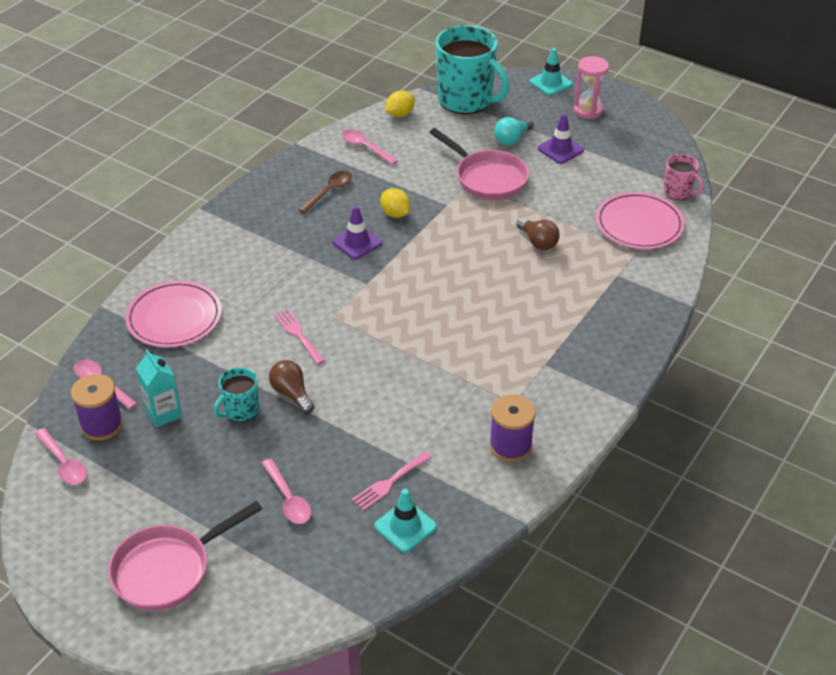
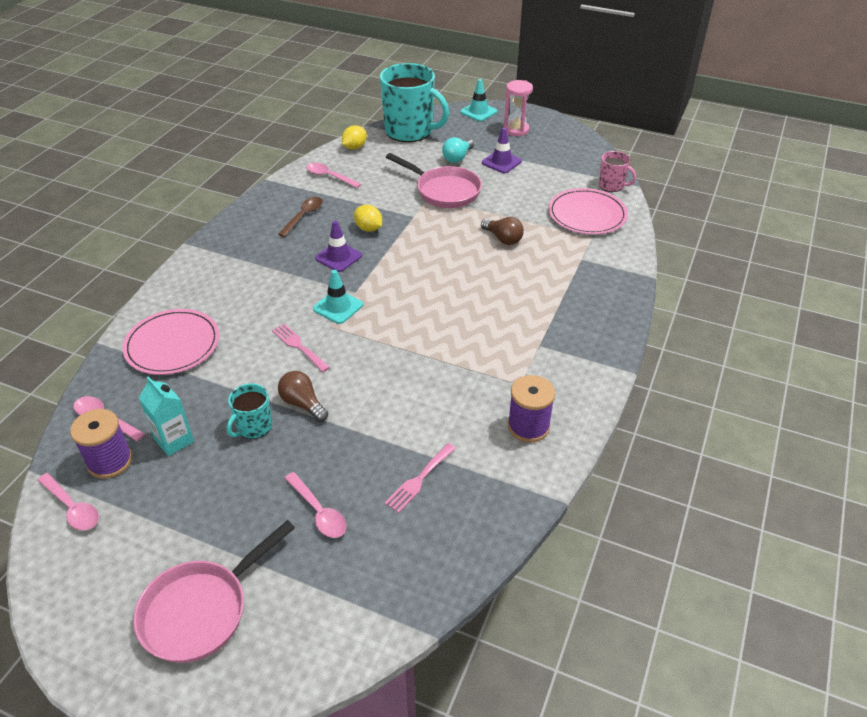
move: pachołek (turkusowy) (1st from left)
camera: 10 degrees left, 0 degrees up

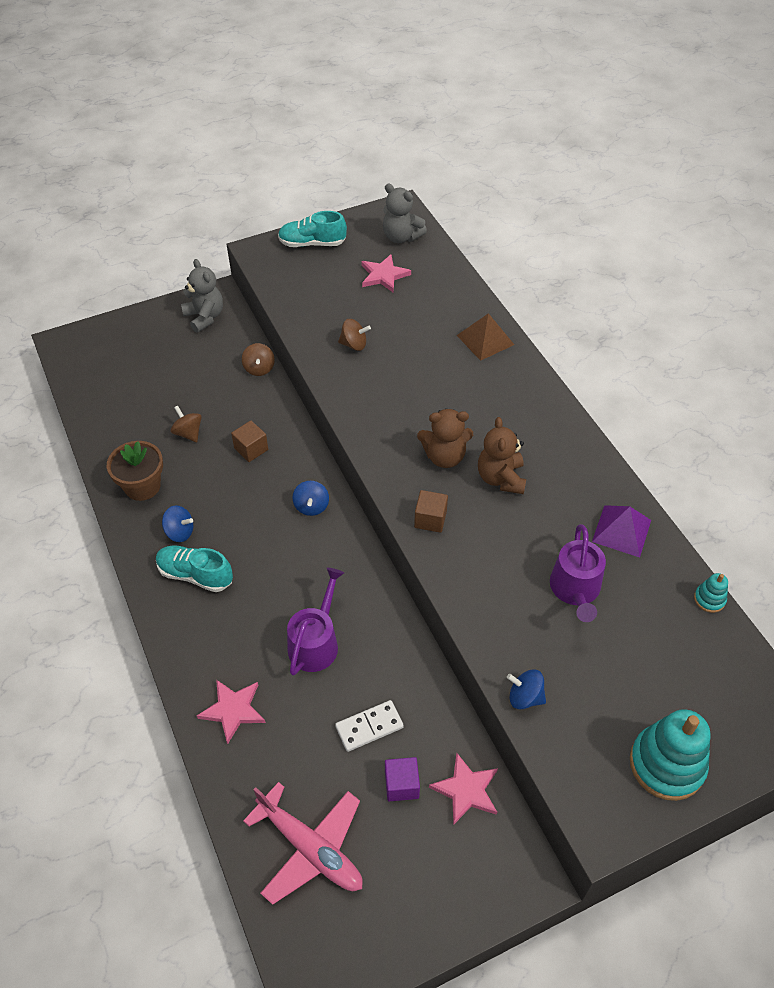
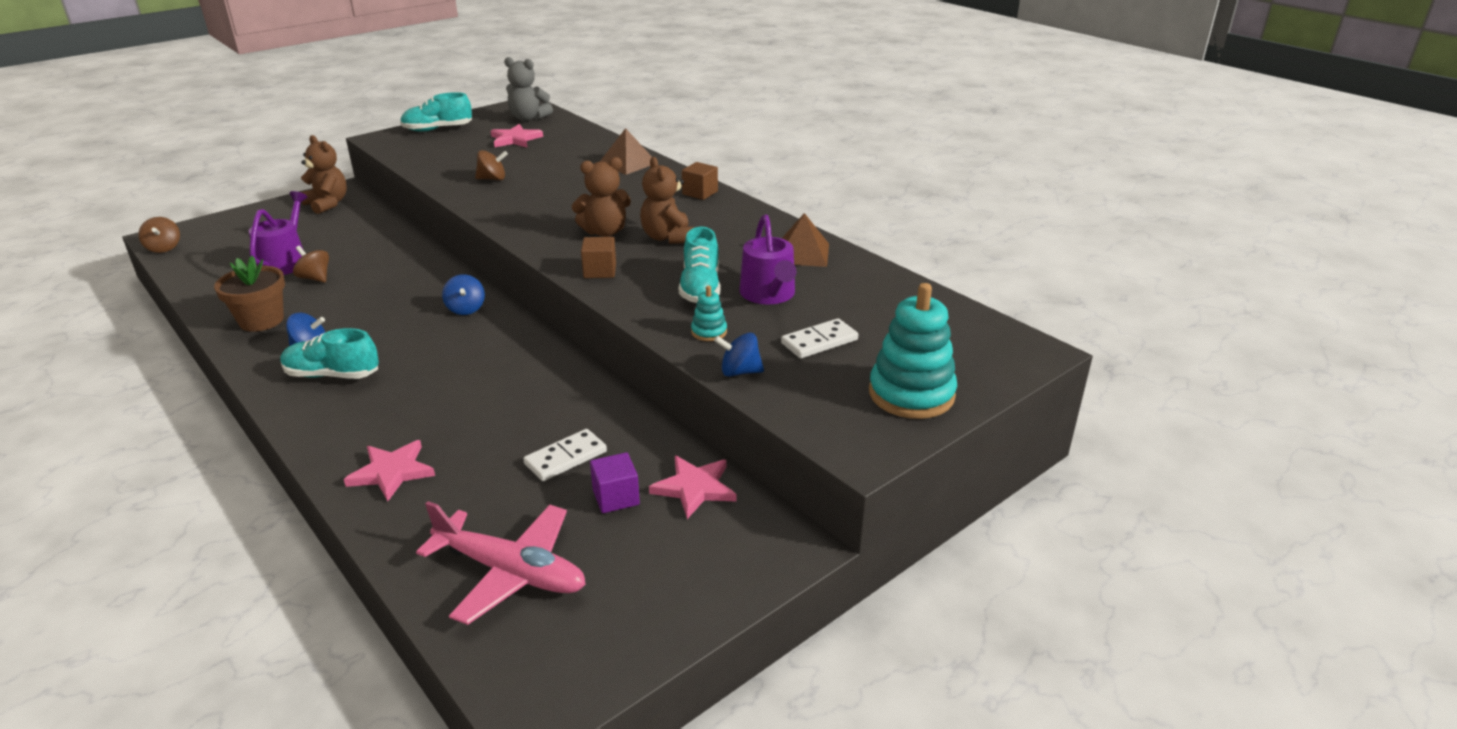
insert: but (turkusowy) (3rd from left); kostka domina (biały) (2nd from left)
move: bączek (brązowy) (2nd from left in the first image) to bączek (brązowy) (1st from left); sześcian (brązowy) (1st from left in the first image) to sześcian (brązowy) (2nd from left); konewka (fioletowy) (1st from left); zabawka nakładanka (turkusowy) (2nd from left in the first image) to zabawka nakładanka (turkusowy) (1st from left)
recolor: miś (szary) (1st from left) to miś (brązowy) (1st from left); piramida (fioletowy) to piramida (brązowy) (2nd from left)
camera: 15 degrees left, 20 degrees down

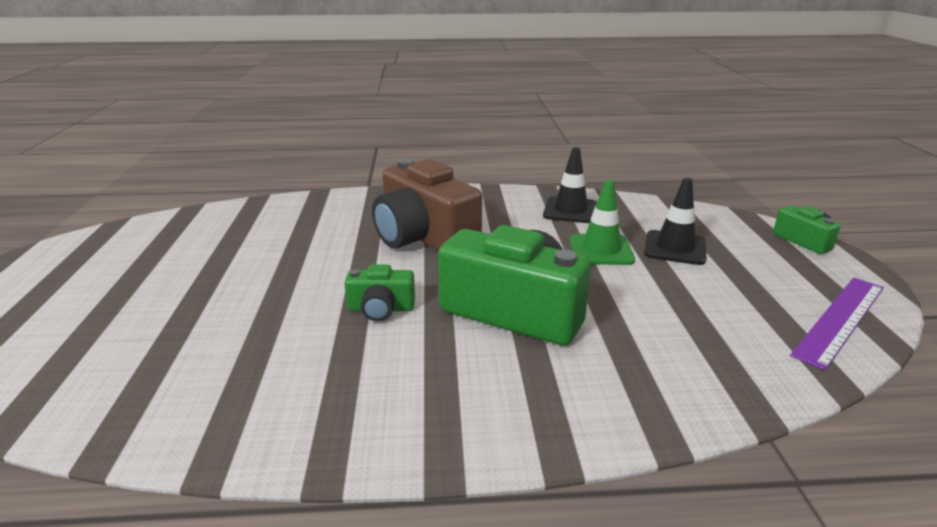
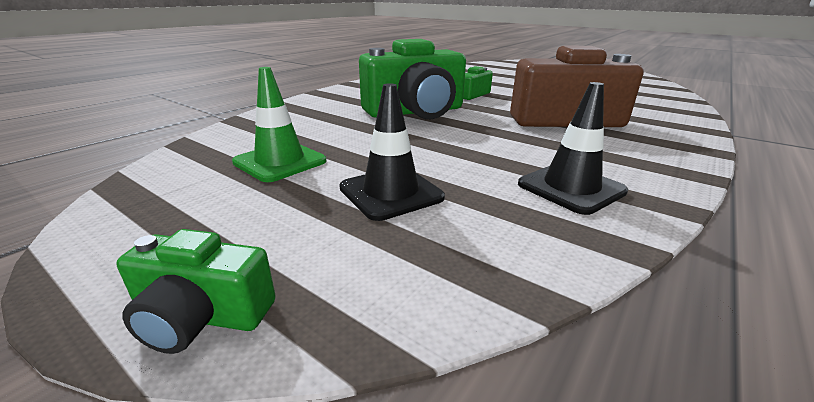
delete: linijka (fioletowy)
move: pachołek (zielony)
camera: 130 degrees right, 0 degrees up

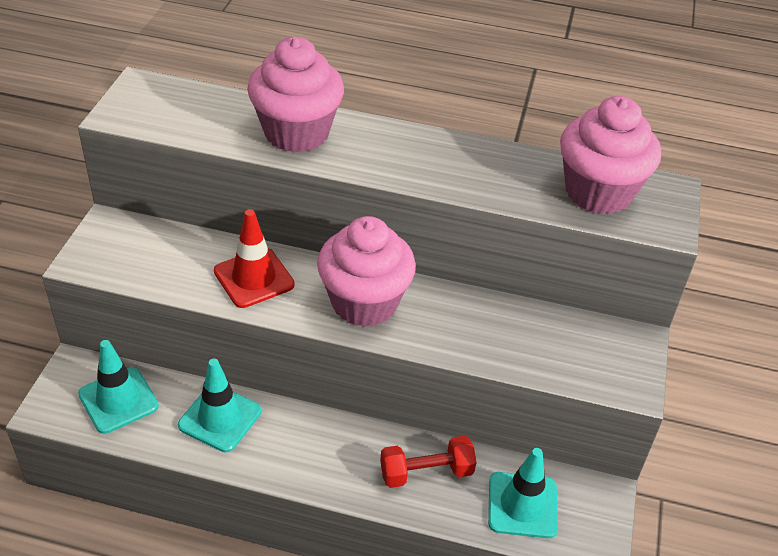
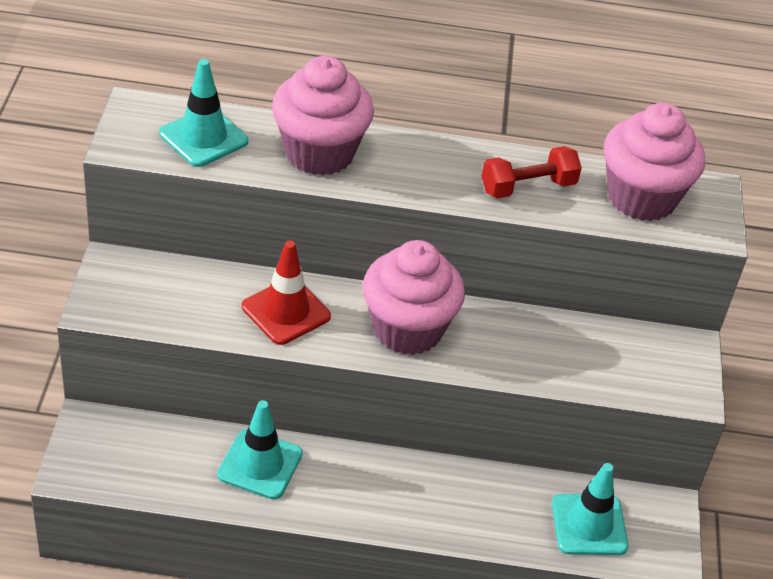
move: pachołek (turkusowy) (1st from left); hantel (czerwony)
camera: 10 degrees left, 0 degrees up

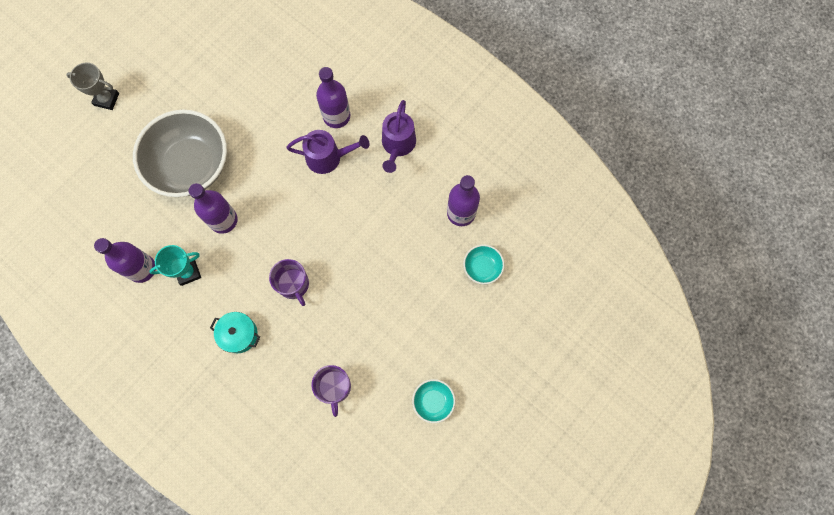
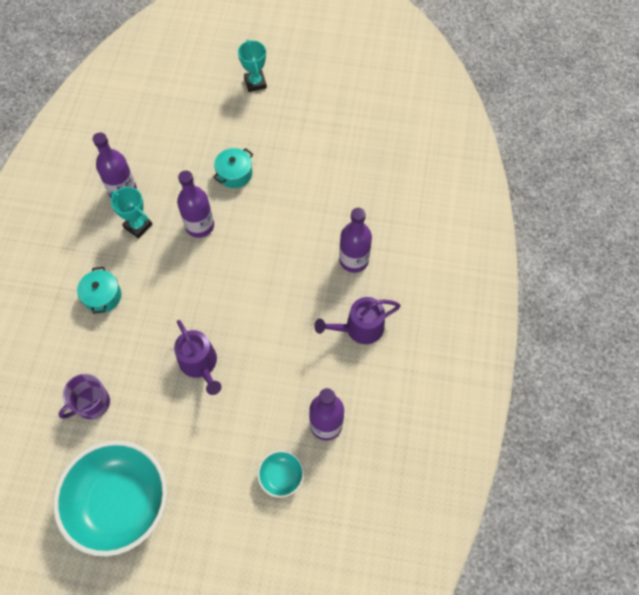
delete: kubek (fioletowy) (1st from left)
move: konewka (fioletowy) (1st from left)
replace: miska (szary) to garnek (turkusowy) (2nd from left)
recolor: puchar (szary) to puchar (turkusowy) (2nd from left)
resize: miska (turkusowy) (1st from left) x2.31
camera: 60 degrees right, 10 degrees down

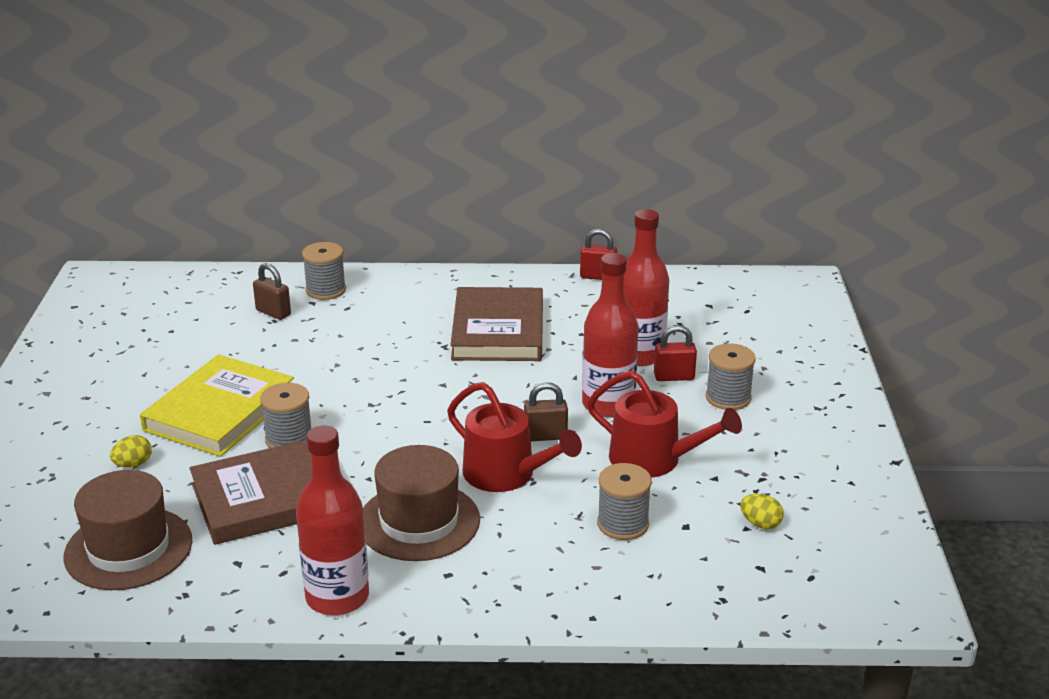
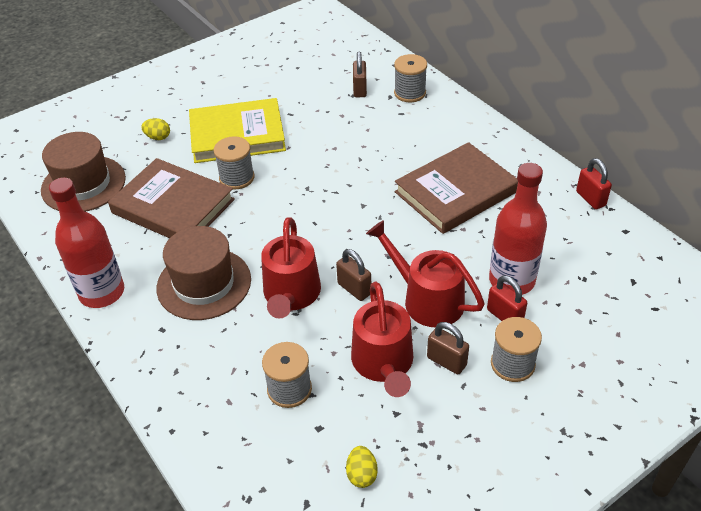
insert: kłódka (brązowy) (3rd from left)
replace: butelka (czerwony) (2nd from left) to konewka (czerwony) (3rd from left)
camera: 55 degrees right, 15 degrees up

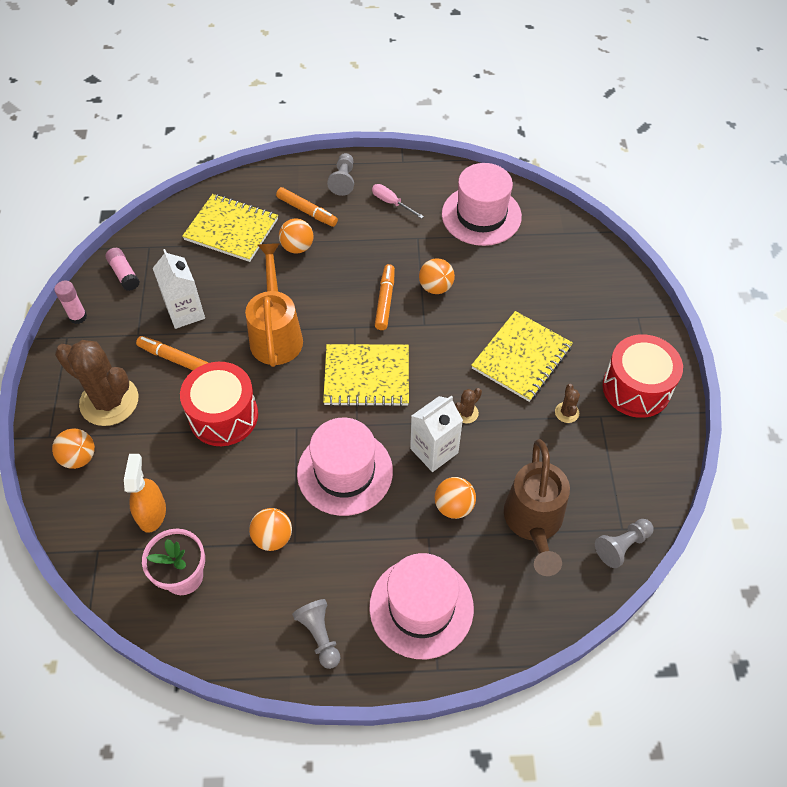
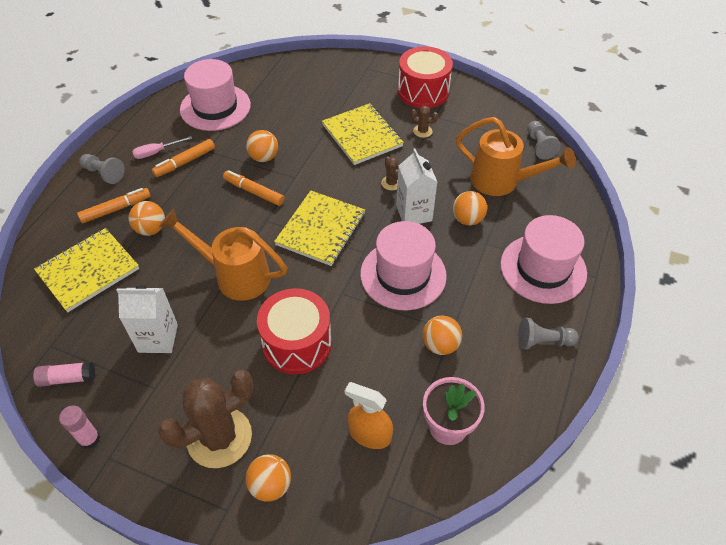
move: flamaster (pomarańczowy) (1st from left in the first image) to flamaster (pomarańczowy) (2nd from left)
recolor: konewka (brązowy) to konewka (pomarańczowy) (2nd from left)
camera: 65 degrees left, 5 degrees down

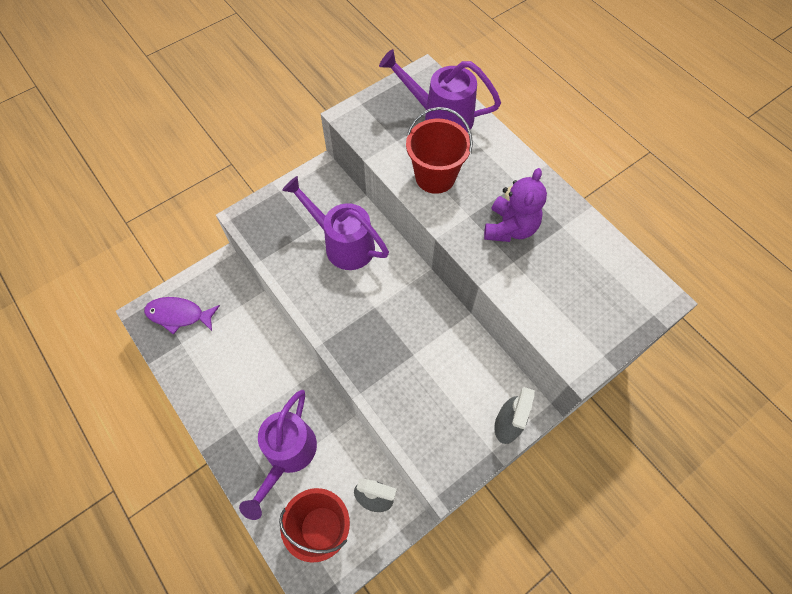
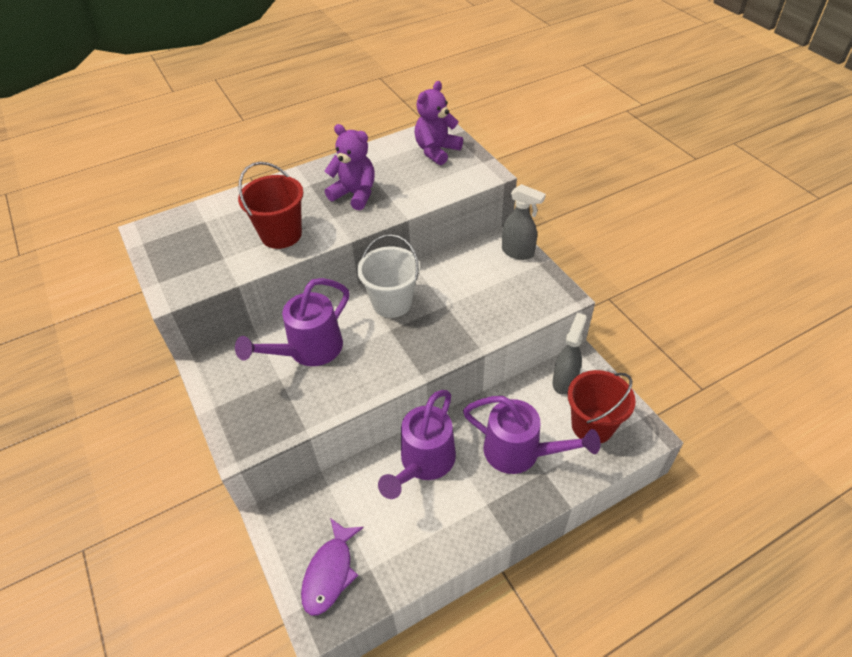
insert: miś (fioletowy) (2nd from left); wiadro (biały)
move: konewka (fioletowy) (3rd from left in the first image) to konewka (fioletowy) (2nd from left)
camera: 80 degrees left, 15 degrees down

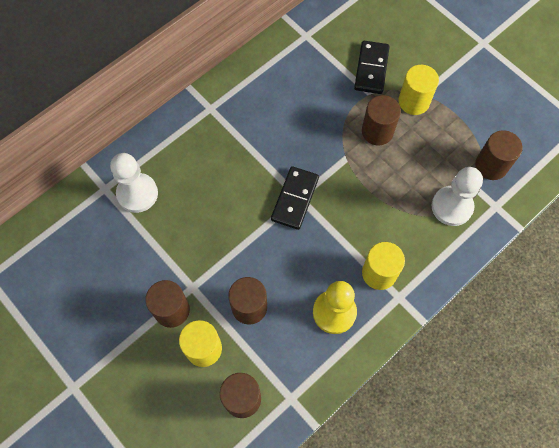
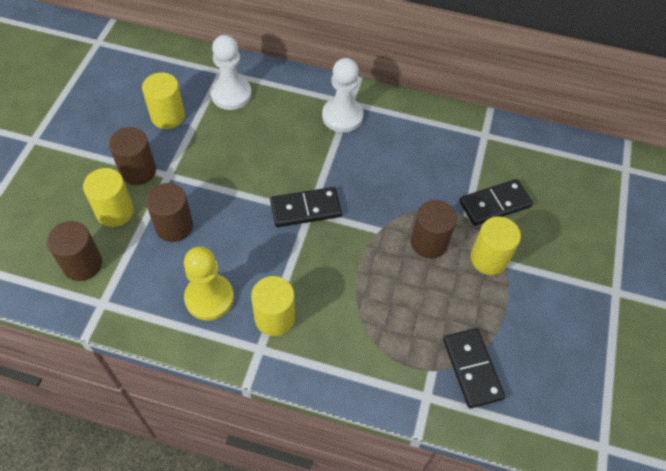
insert: walec (żółty) (2nd from left)
move: pionek (biały) (2nd from left)
replace: walec (brązowy) (5th from left) to kostka domina (czarny) (2nd from left)
camera: 55 degrees right, 10 degrees down

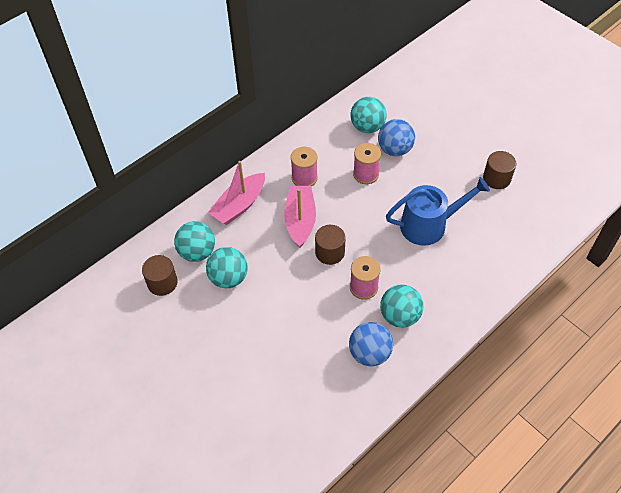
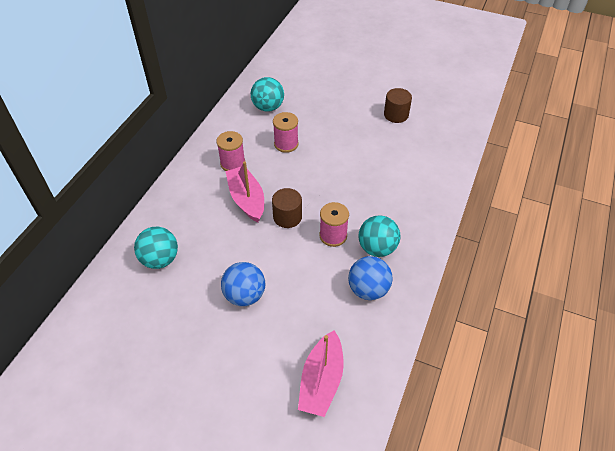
delete: konewka (niebieski); piłka (turkusowy) (2nd from left); walec (brązowy) (1st from left)
move: piłka (niebieski) (2nd from left in the first image) to piłka (niebieski) (1st from left); łódka (różowy) (1st from left in the first image) to łódka (różowy) (2nd from left)
camera: 25 degrees left, 5 degrees down

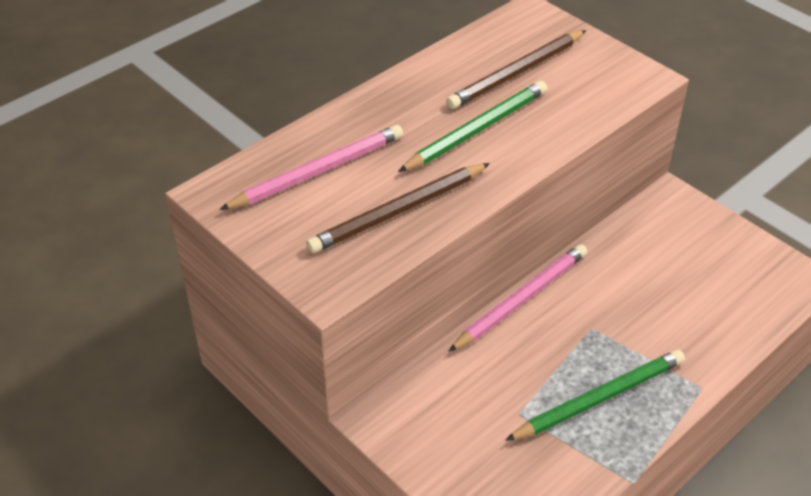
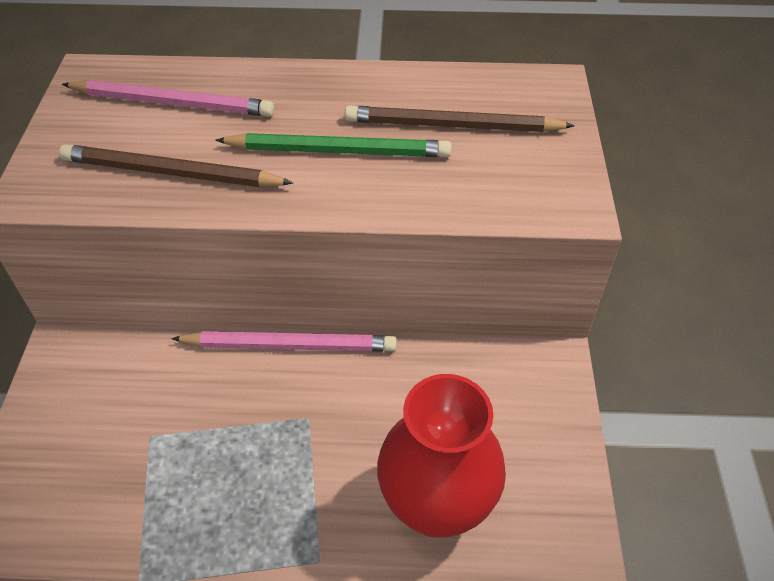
delete: ołówek (zielony) (2nd from left)
insert: wazon (czerwony)
camera: 45 degrees right, 5 degrees up

